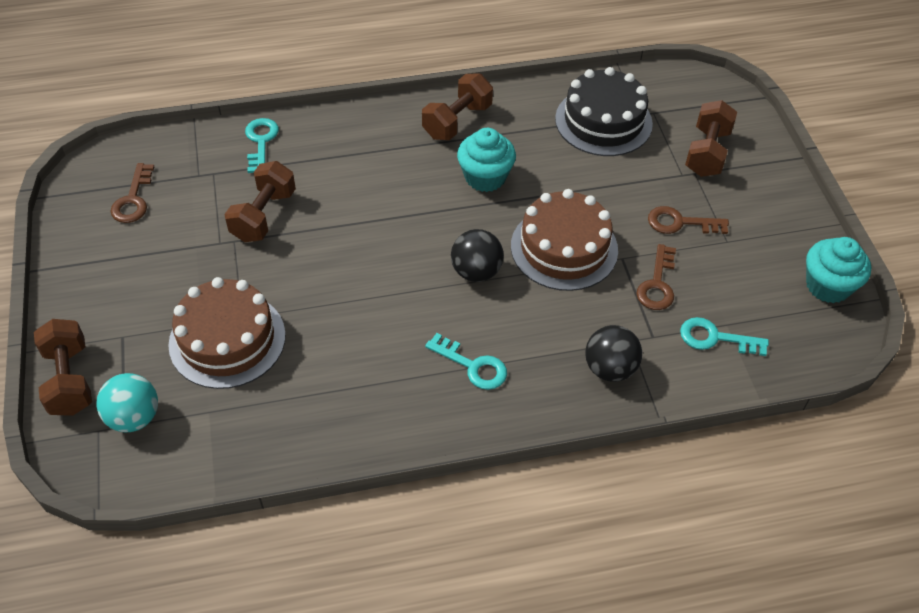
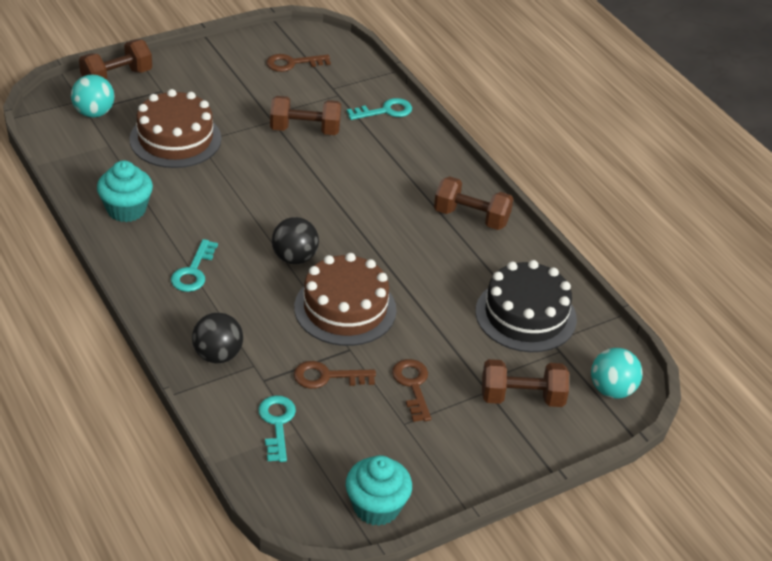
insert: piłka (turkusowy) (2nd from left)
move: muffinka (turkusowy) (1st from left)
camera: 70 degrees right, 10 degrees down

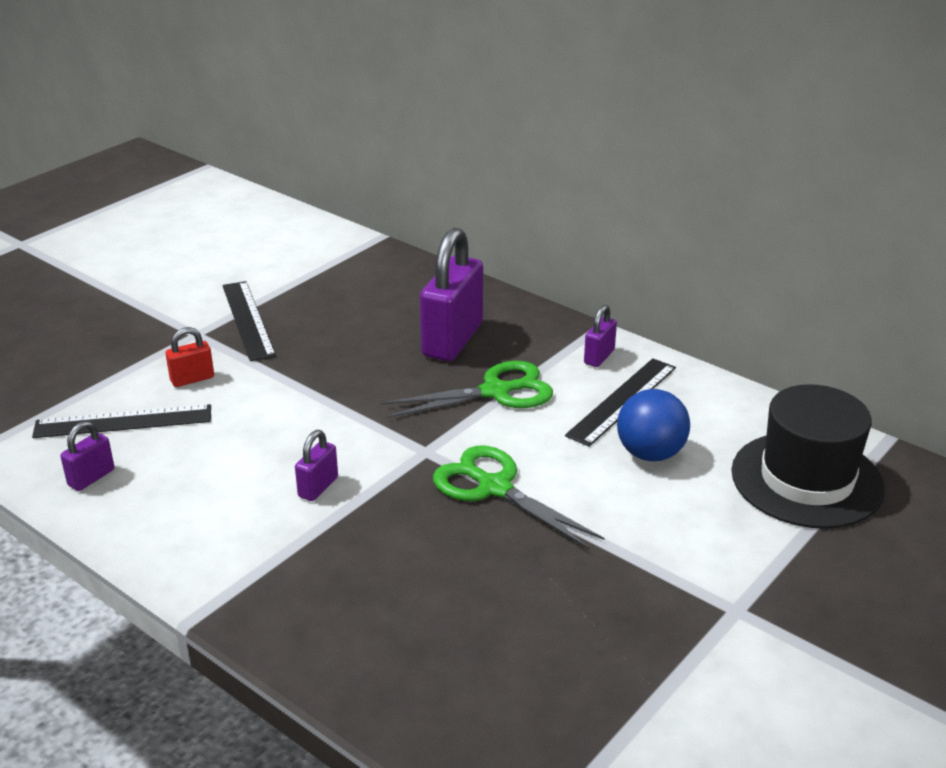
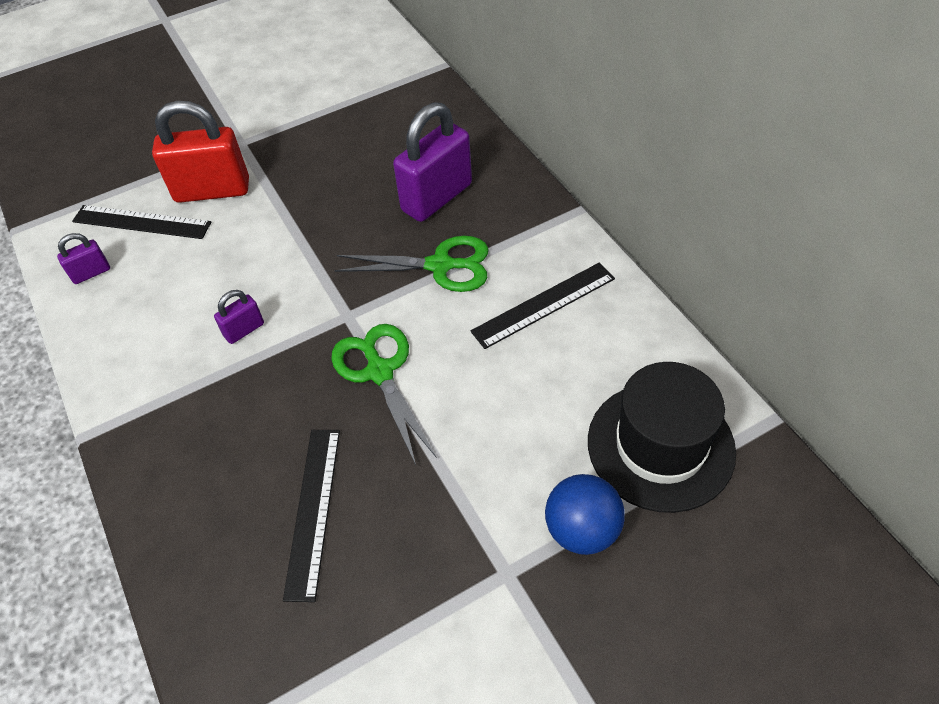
delete: kłódka (fioletowy) (4th from left)
move: linijka (czarny) (2nd from left); piłka (niebieski)
resize: kłódka (czerwony) x2.12
camera: 25 degrees right, 20 degrees up

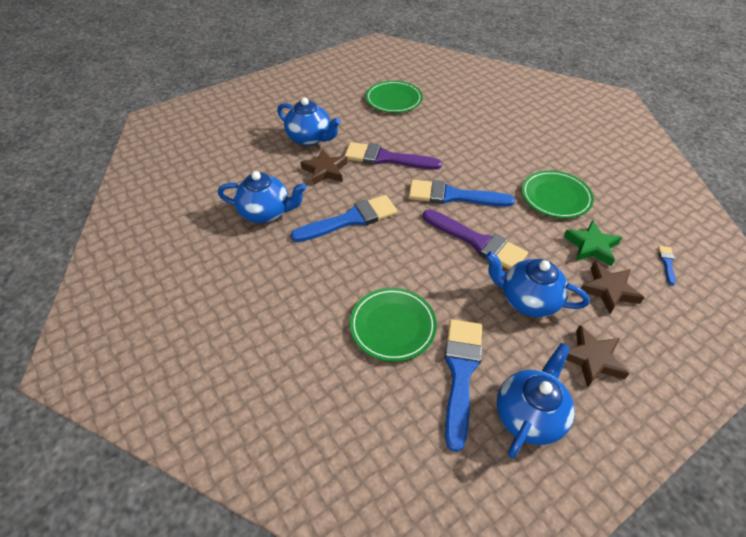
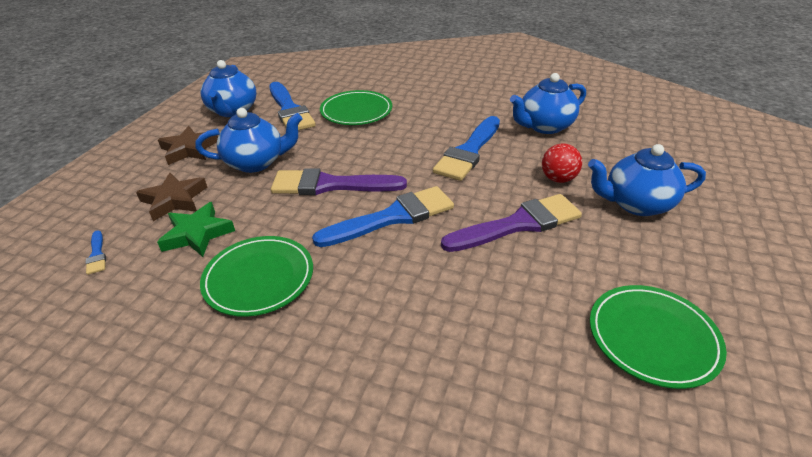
replace: gwiazda (brązowy) (1st from left) to piłka (czerwony)
camera: 145 degrees right, 10 degrees down

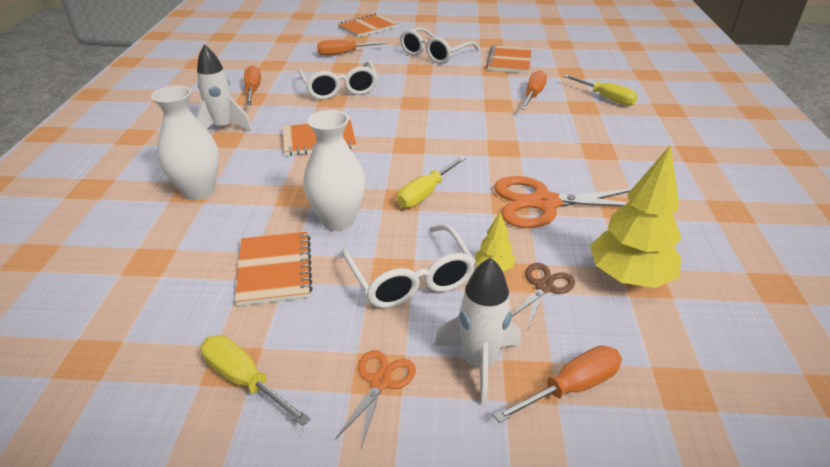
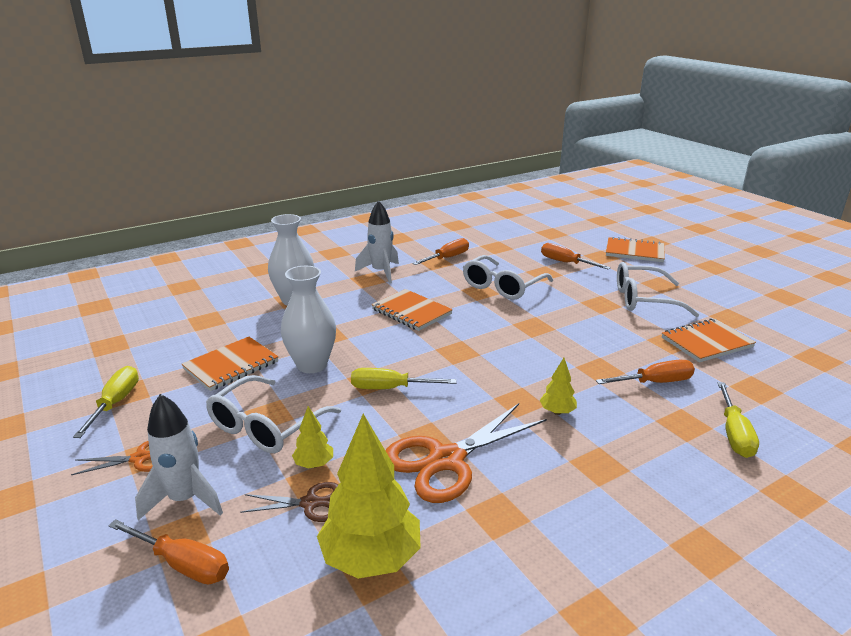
insert: drzewko (żółty) (3rd from left)
rotate: nożyczki (pomarańczowy) (2nd from left) 90 degrees counterclockwise
camera: 55 degrees right, 10 degrees down

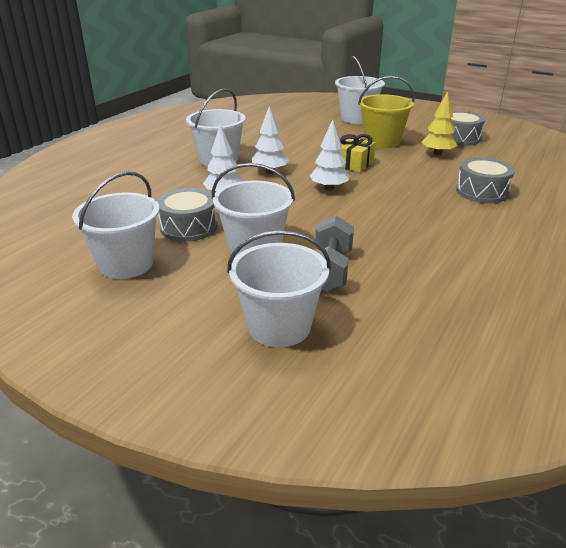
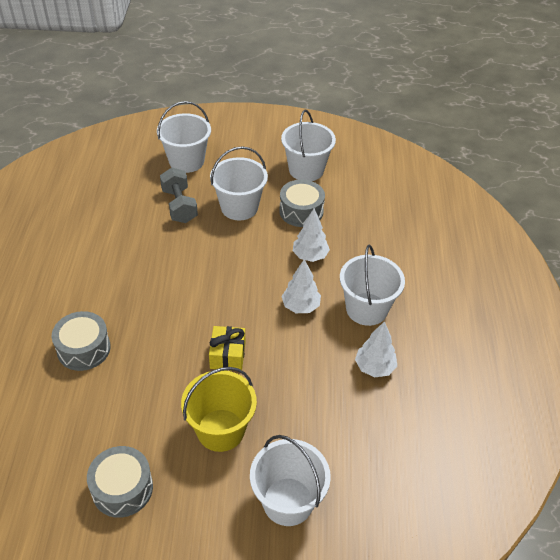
delete: drzewko (żółty)
move: drzewko (biały) (3rd from left)
camera: 150 degrees right, 15 degrees up

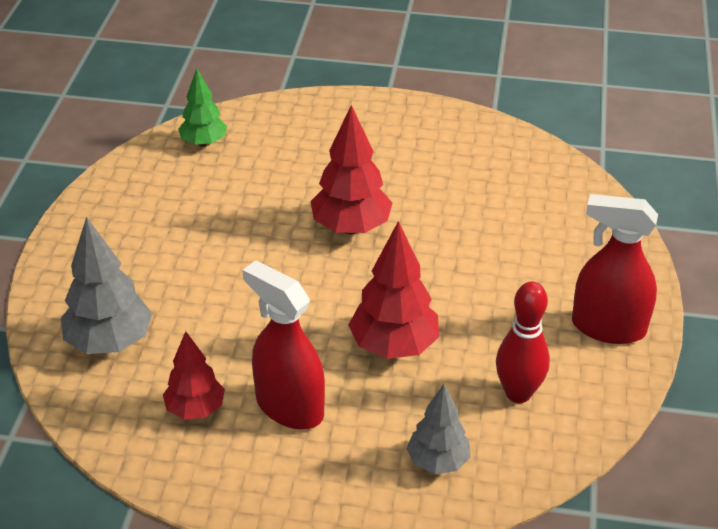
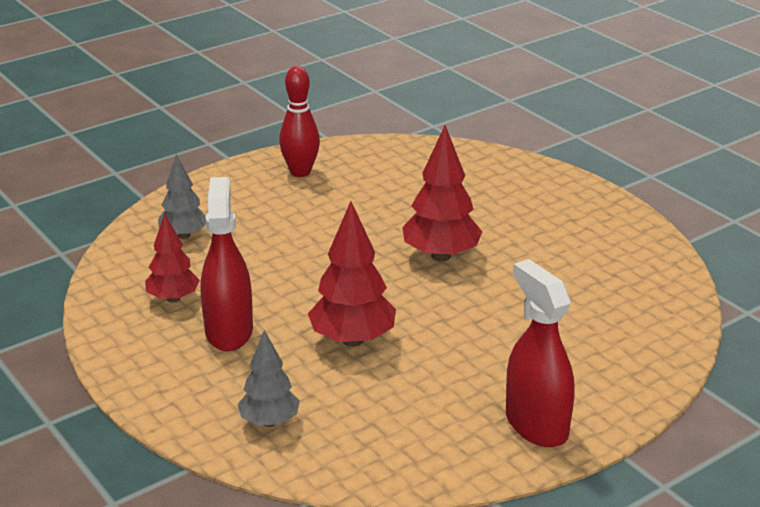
delete: drzewko (zielony)
move: kręgiel (czerwony)
resize: drzewko (szary) (1st from left) x0.65
camera: 45 degrees right, 10 degrees down

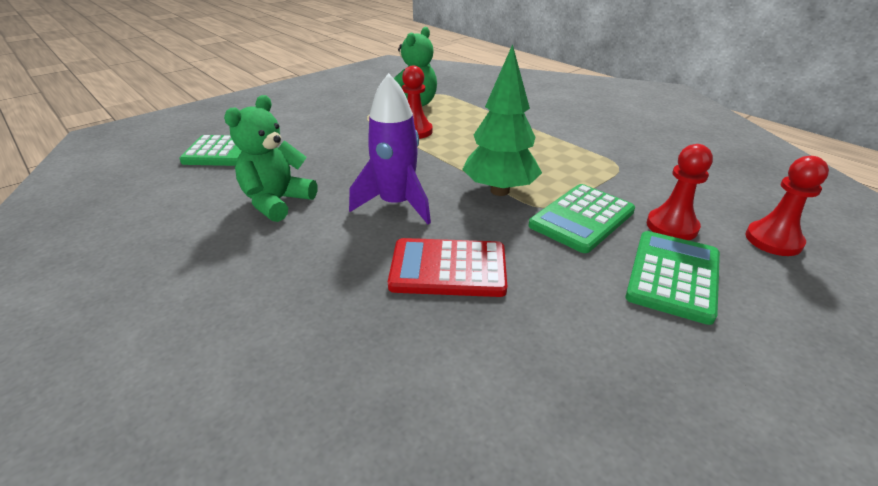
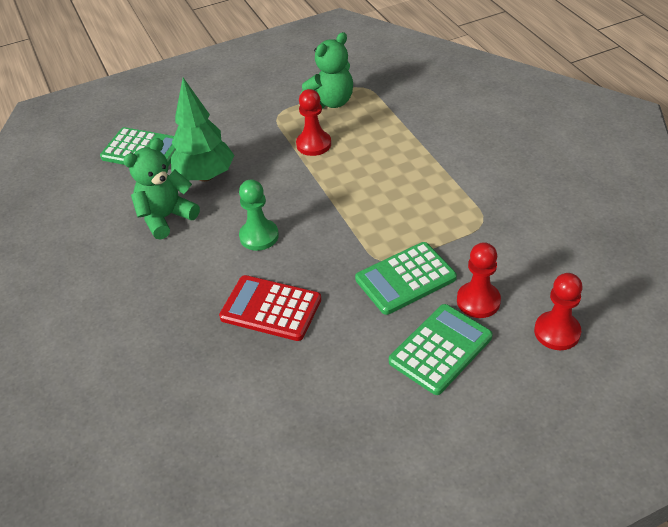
move: drzewko (zielony)
replace: rakieta (fioletowy) to pionek (zielony)
camera: 20 degrees right, 10 degrees up

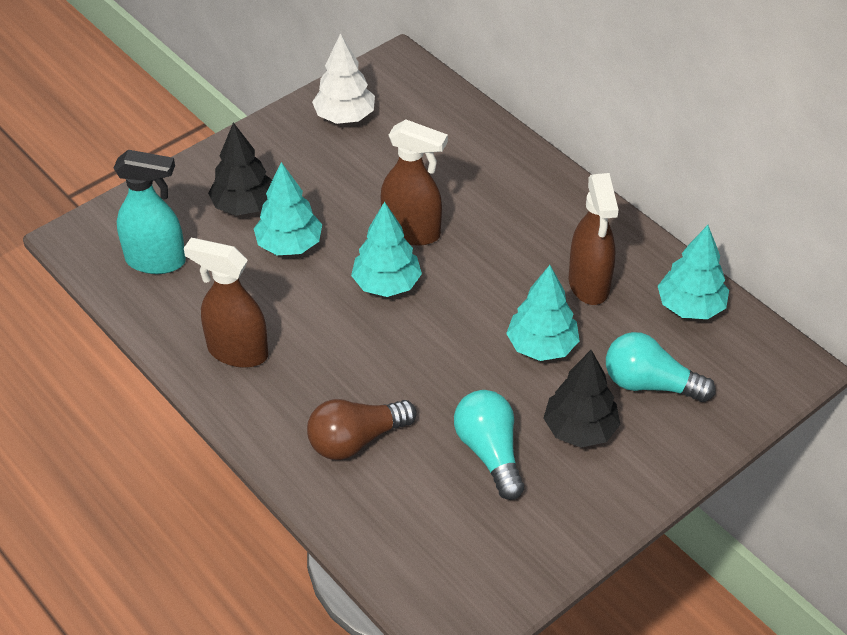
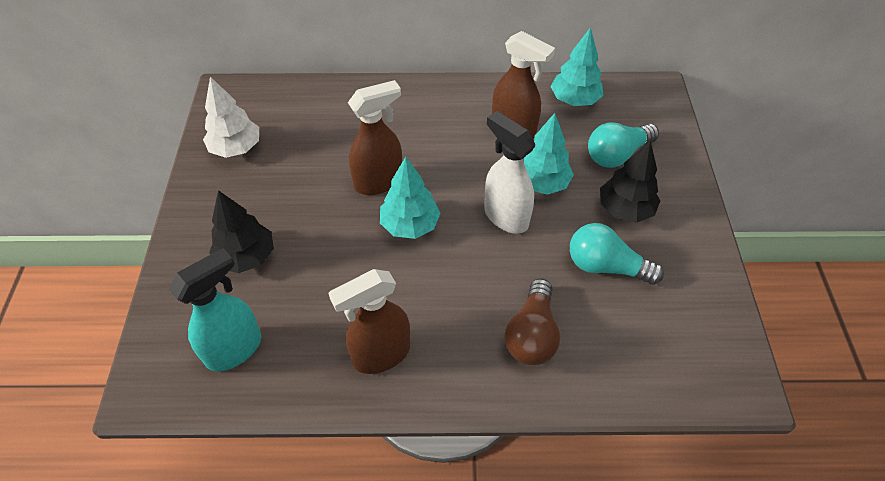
delete: drzewko (turkusowy) (1st from left)
insert: spryskiwacz (biały)
camera: 50 degrees left, 5 degrees up

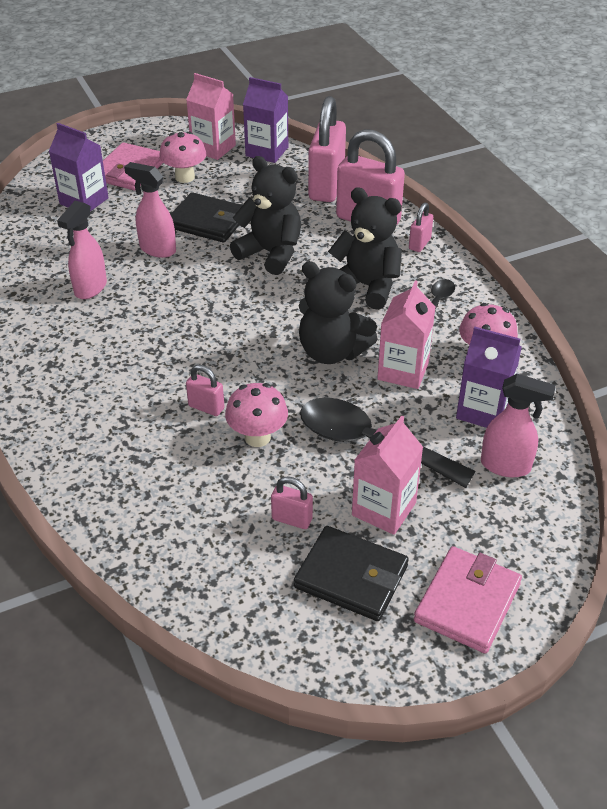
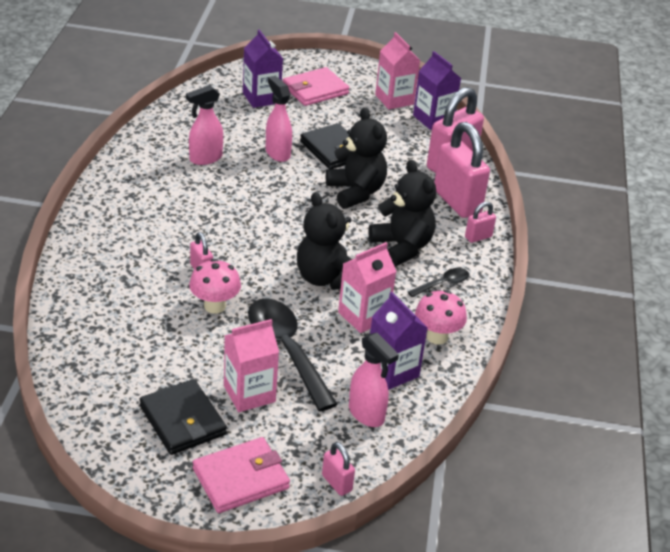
delete: grzyb (różowy) (1st from left)
move: kłódka (różowy) (2nd from left)
camera: 30 degrees right, 5 degrees down

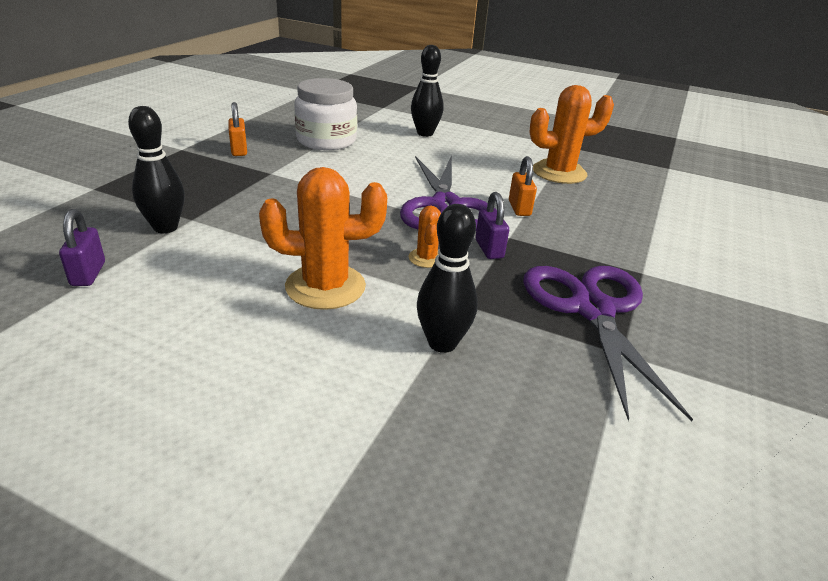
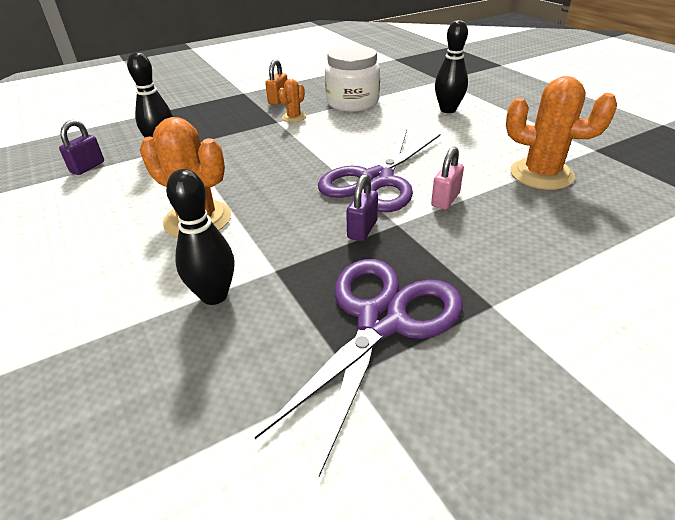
move: kaktus (pomarańczowy) (2nd from left)
recolor: kłódka (pomarańczowy) (2nd from left) to kłódka (różowy)
camera: 40 degrees right, 5 degrees up

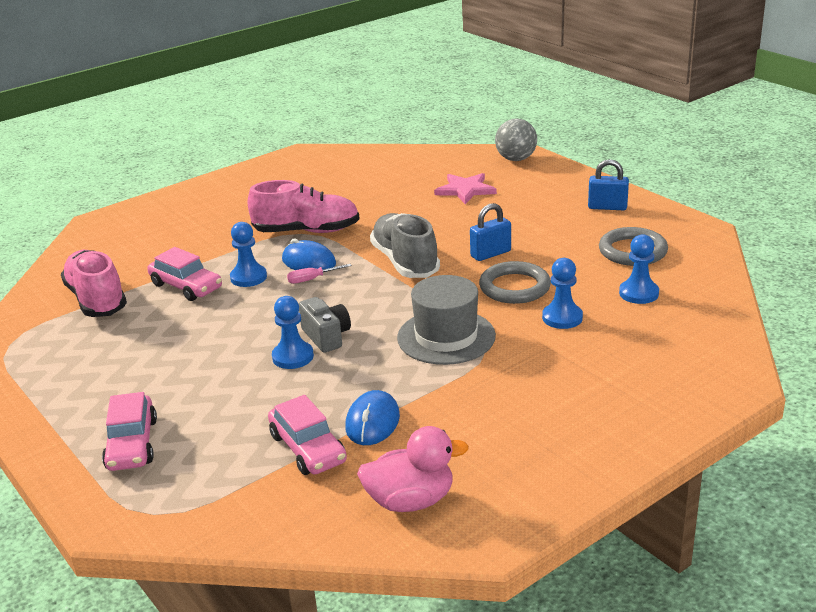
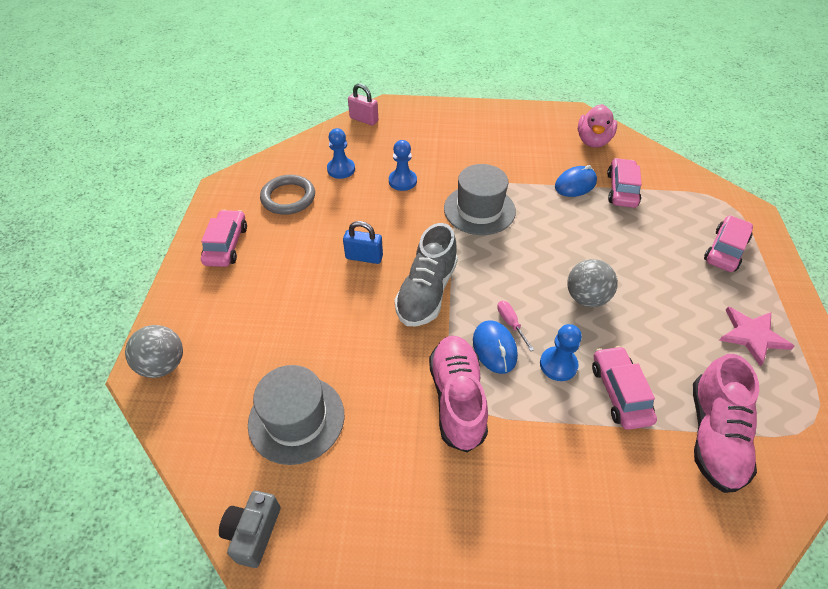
delete: pierścień (szary) (1st from left); pionek (niebieski) (2nd from left)
insert: kłódka (różowy); piłka (szary) (2nd from left); kapelusz (szary) (1st from left)
move: gwiazda (różowy); aparat fotograficzny (szary)
replace: kłódka (niebieski) (2nd from left) to samochód (różowy) (1st from left)
rotate: but (różowy) (2nd from left in the first image) 45 degrees clockwise; śrubokręt (różowy) 135 degrees counterclockwise; kaczka (różowy) 105 degrees counterclockwise
camera: 140 degrees left, 20 degrees up

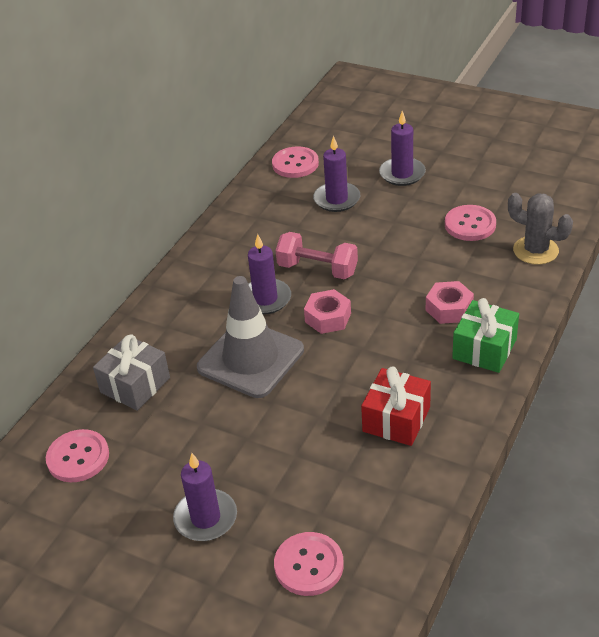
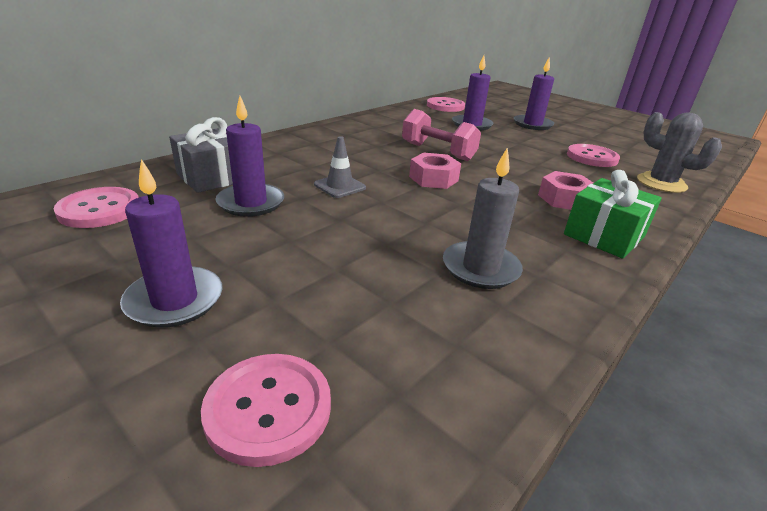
move: świeca (fioletowy) (2nd from left)
replace: prezent (czerwony) to świeca (szary)
resize: pachołek (szary) x0.45
camera: 10 degrees right, 10 degrees down

